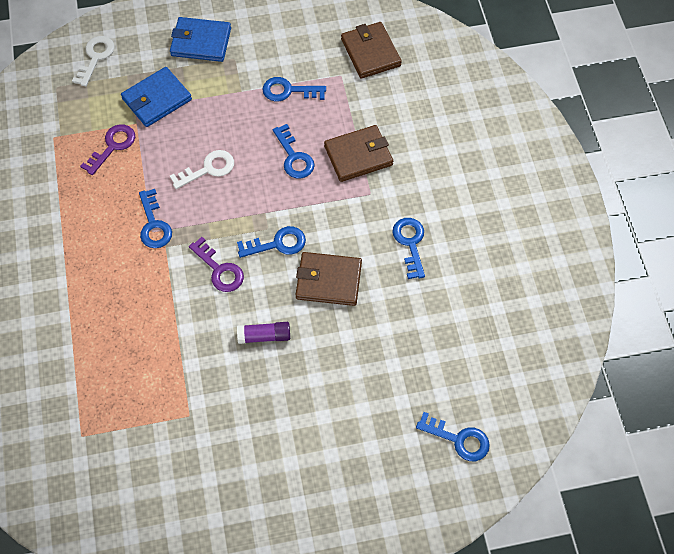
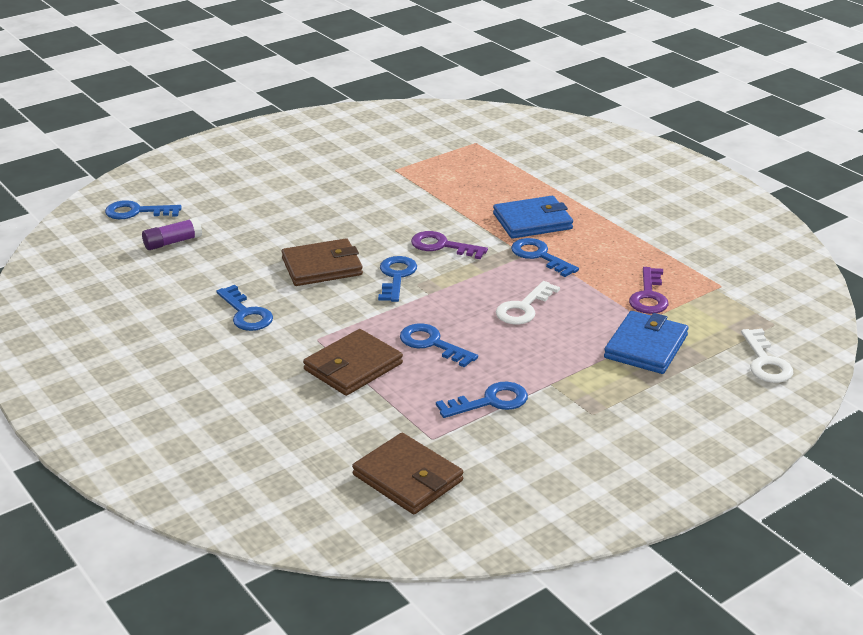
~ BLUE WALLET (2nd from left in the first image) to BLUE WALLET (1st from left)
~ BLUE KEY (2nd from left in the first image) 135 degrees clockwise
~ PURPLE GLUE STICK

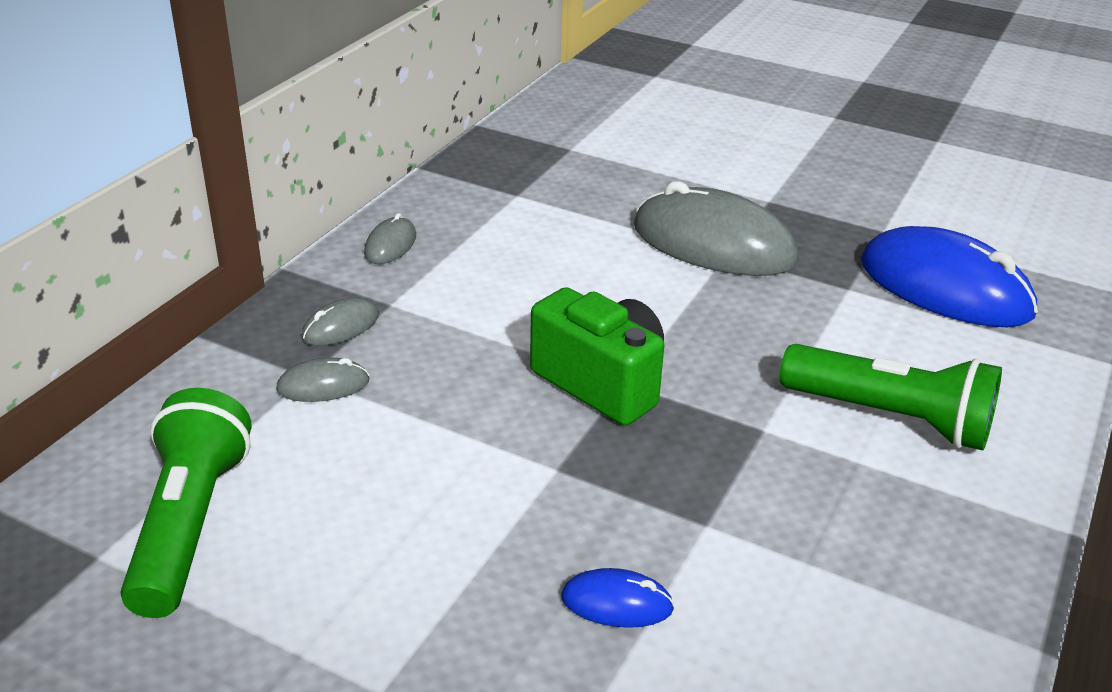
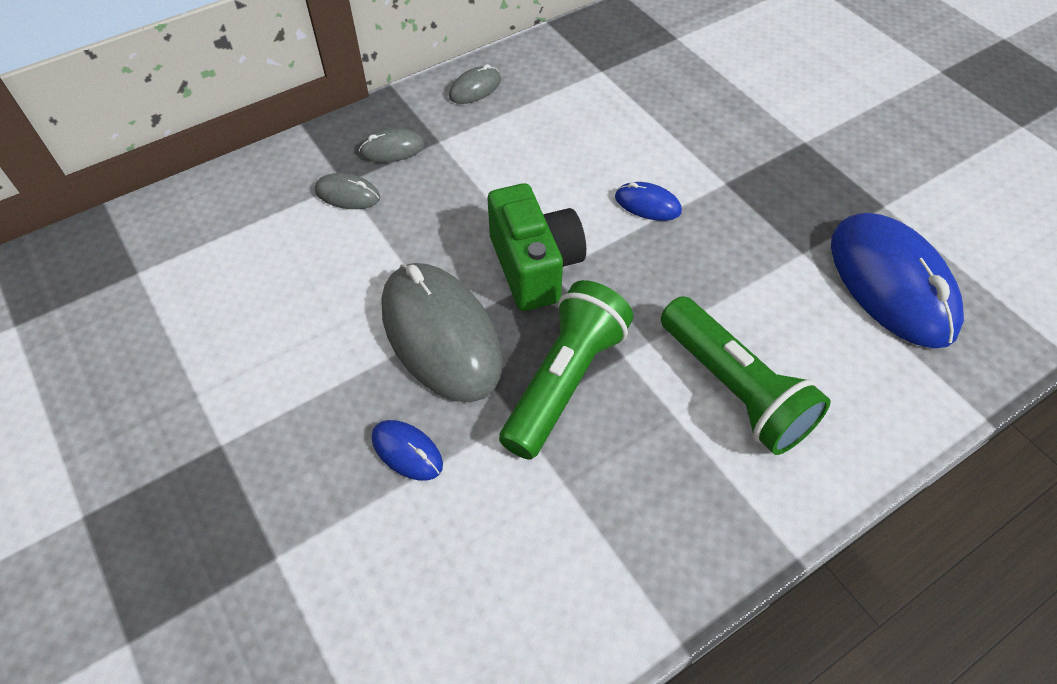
~ GREY MOUSE (4th from left in the first image) to GREY MOUSE (3rd from left)
~ GREEN FLASHLIGHT (1st from left)
+ BLUE MOUSE (2nd from left)

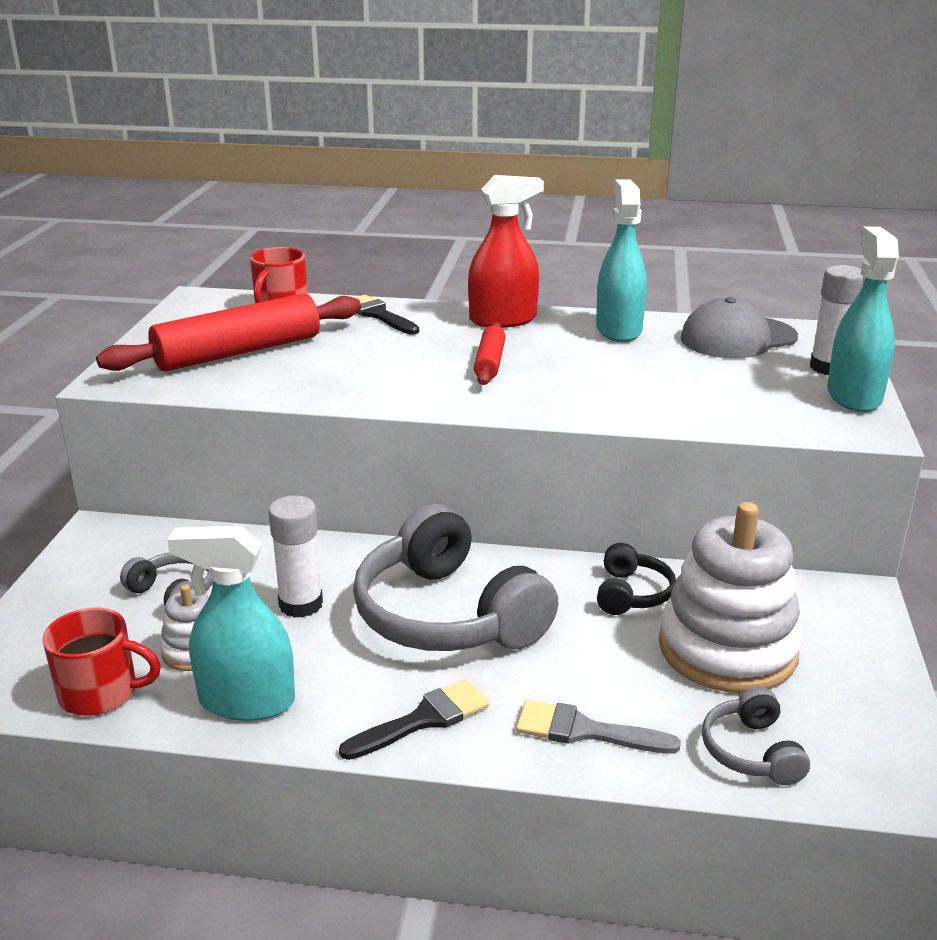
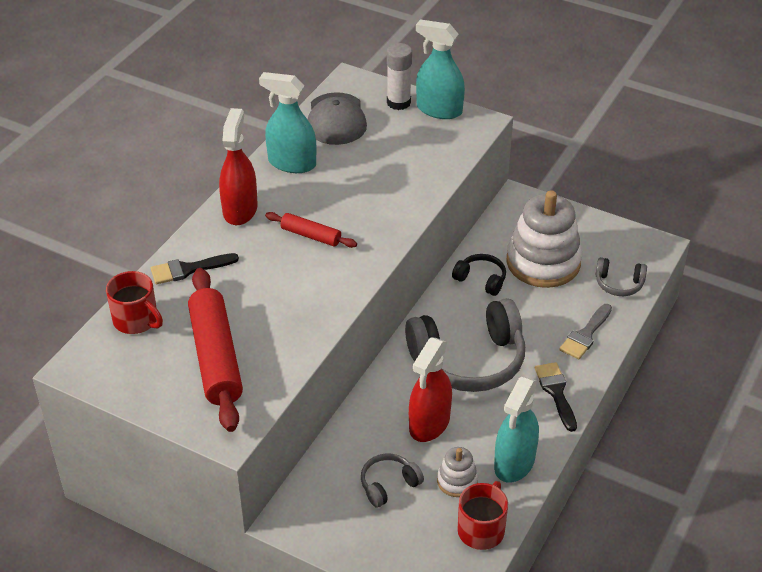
~ WHITE GLUE STICK (1st from left) to RED SPRAY BOTTLE (2nd from left)

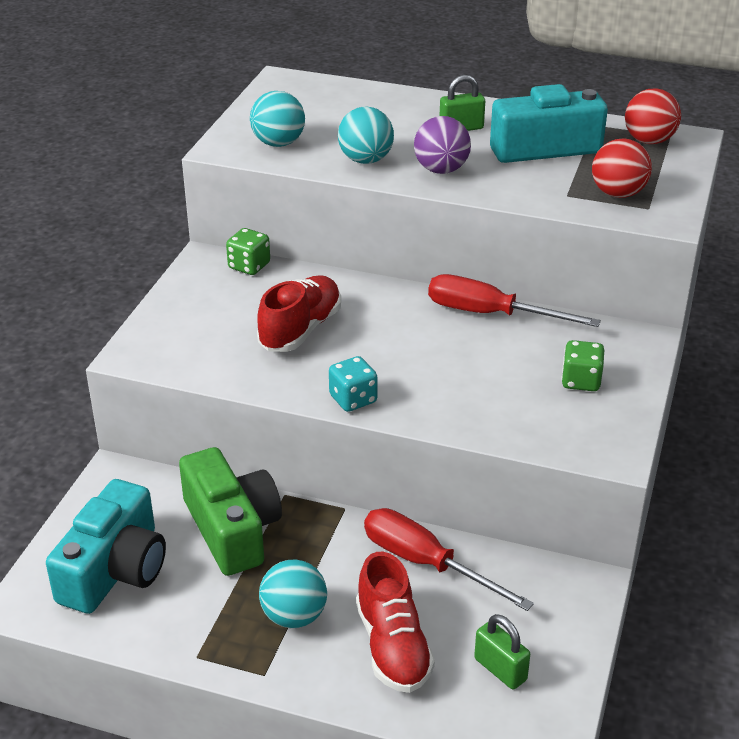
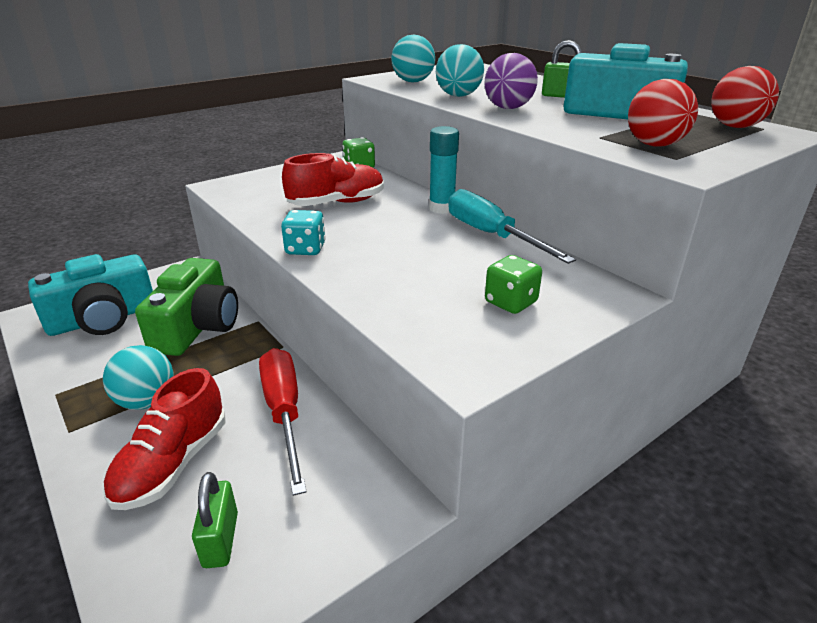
~ RED SCREWDRIVER (2nd from left) to TURQUOISE SCREWDRIVER
+ TURQUOISE GLUE STICK

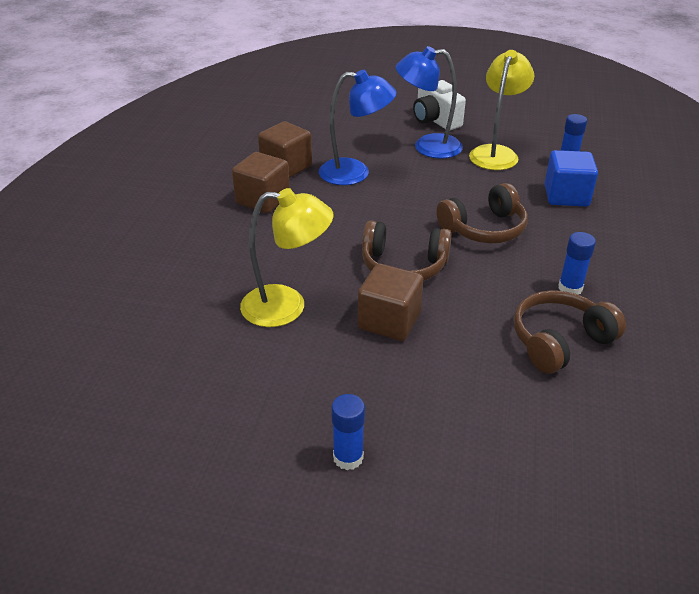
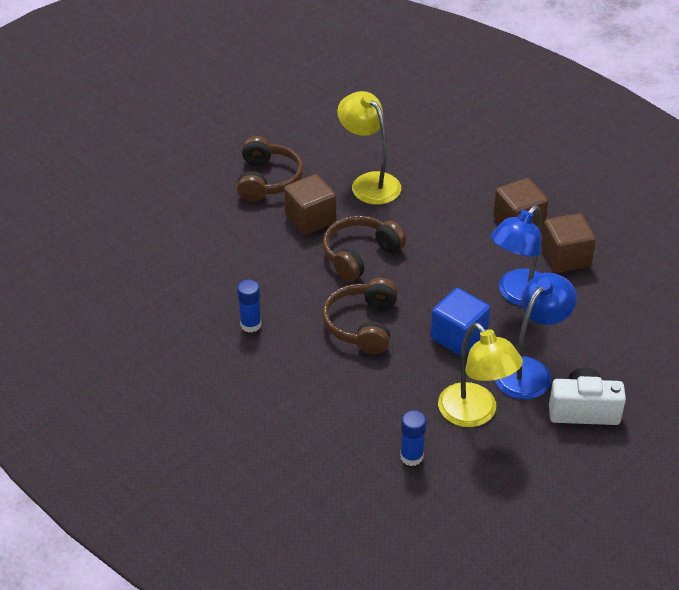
~ BLUE CUBE
~ YELLOW LAMP (1st from left) 105 degrees clockwise
~ BROWN HEADPHONES (3rd from left in the first image) to BROWN HEADPHONES (1st from left)
- BLUE GLUE STICK (1st from left)

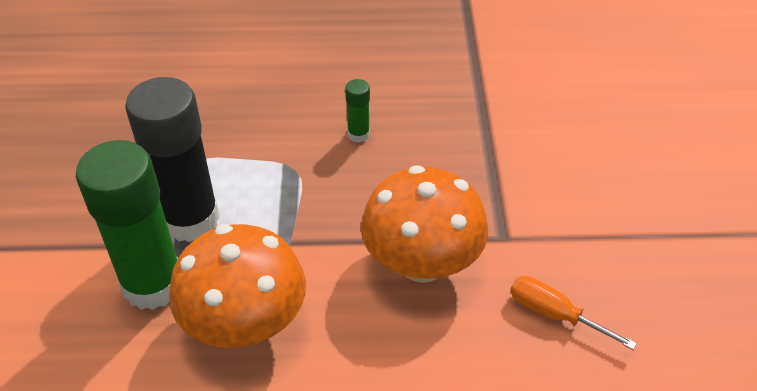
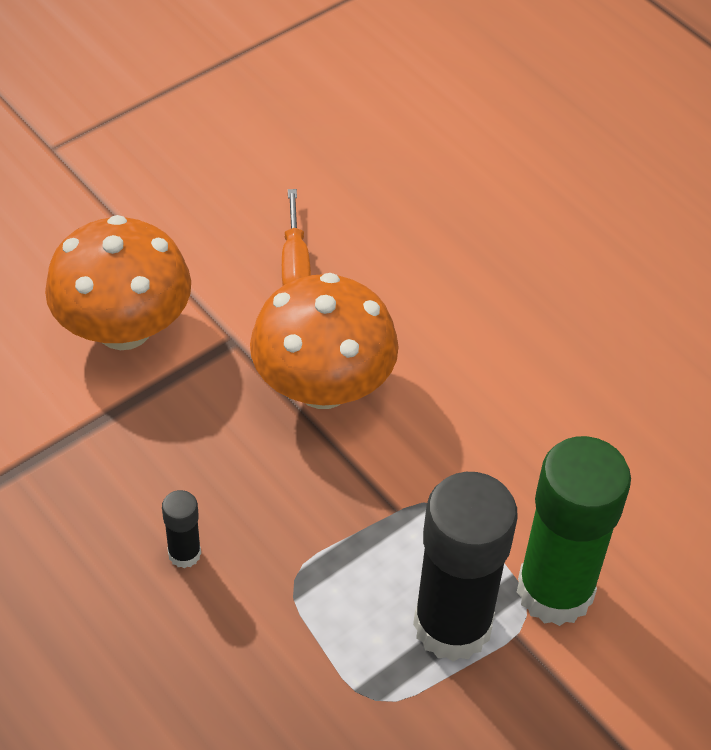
~ GREEN GLUE STICK (2nd from left) to BLACK GLUE STICK (1st from left)
~ ORANGE MUSHROOM (1st from left)

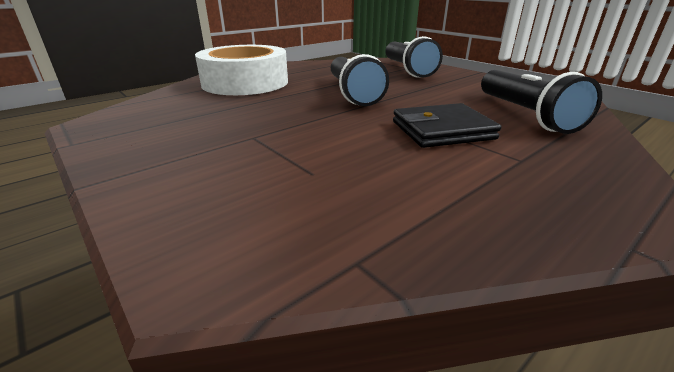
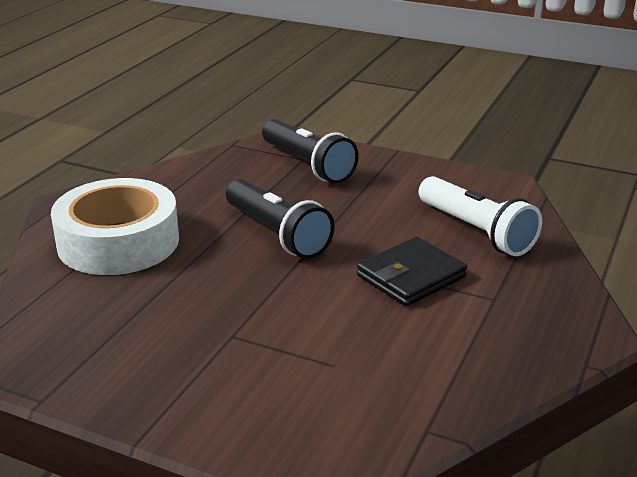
~ BLACK FLASHLIGHT (3rd from left) to WHITE FLASHLIGHT

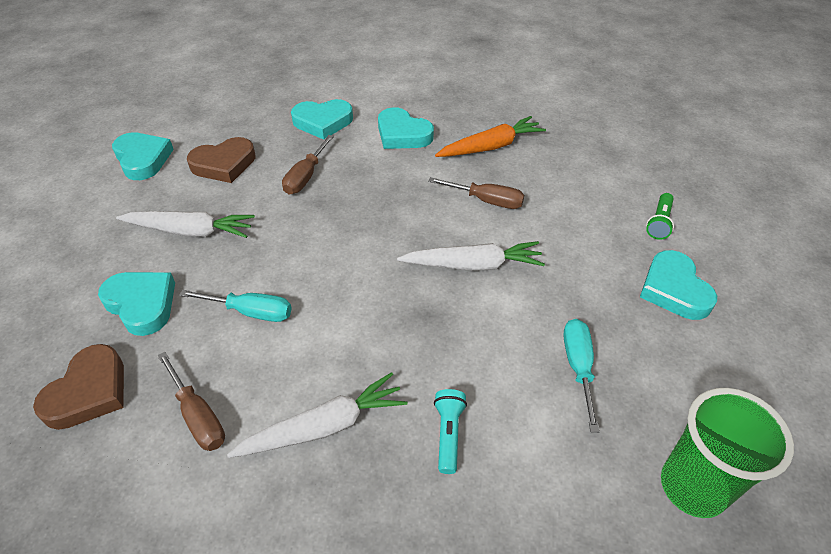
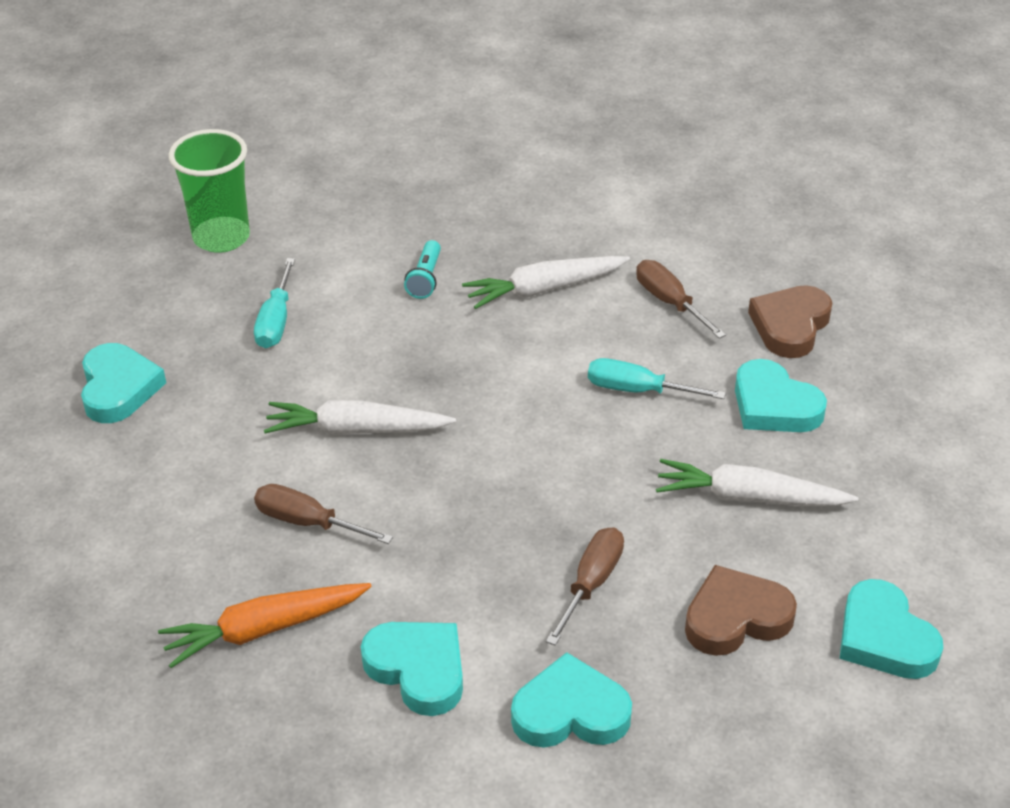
- GREEN FLASHLIGHT

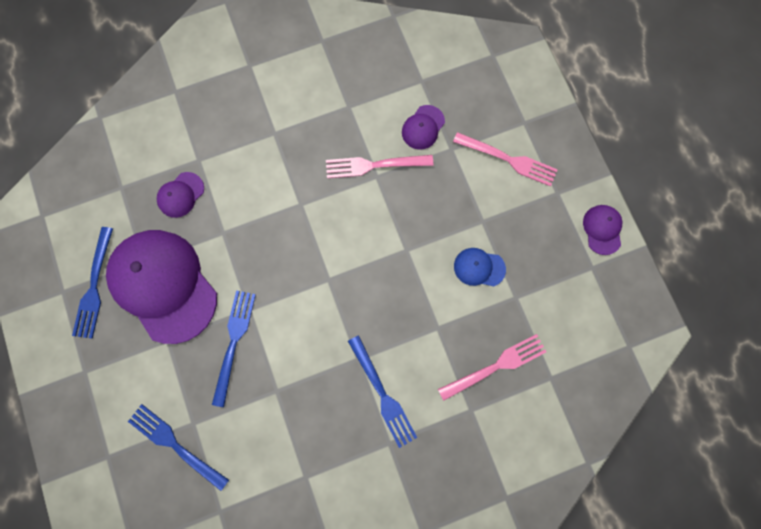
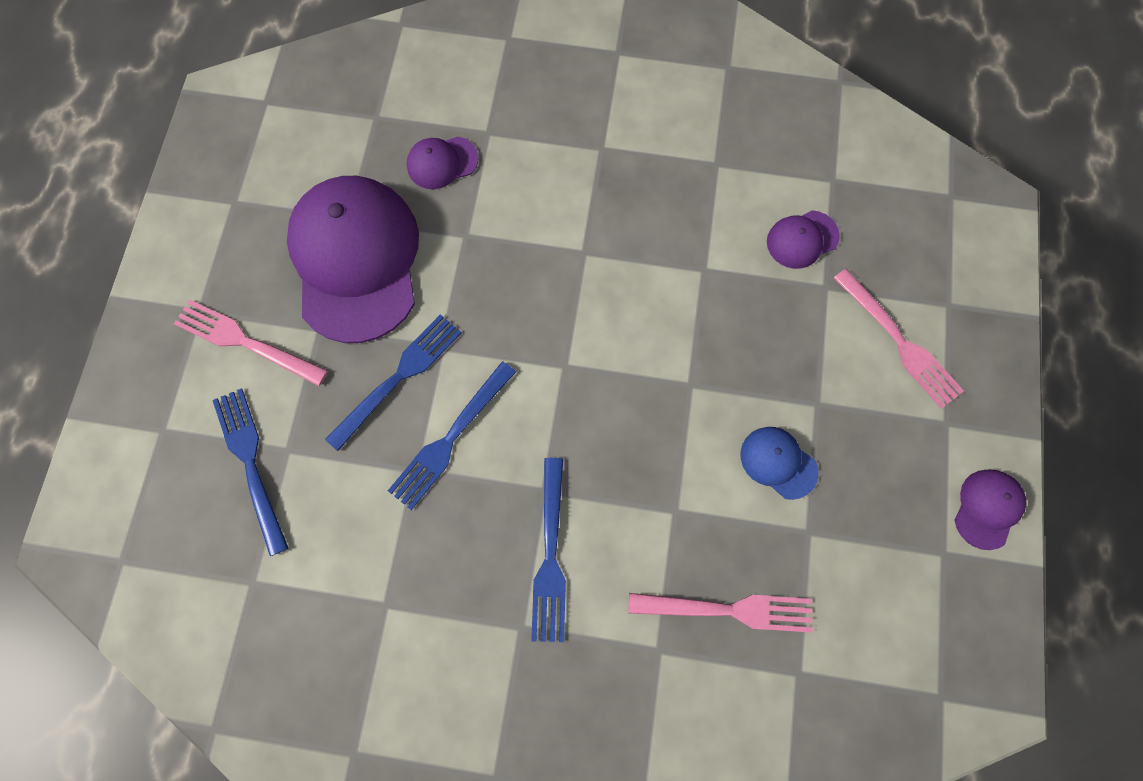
~ PINK FORK (1st from left)
~ BLUE FORK (1st from left in the first image) to BLUE FORK (3rd from left)

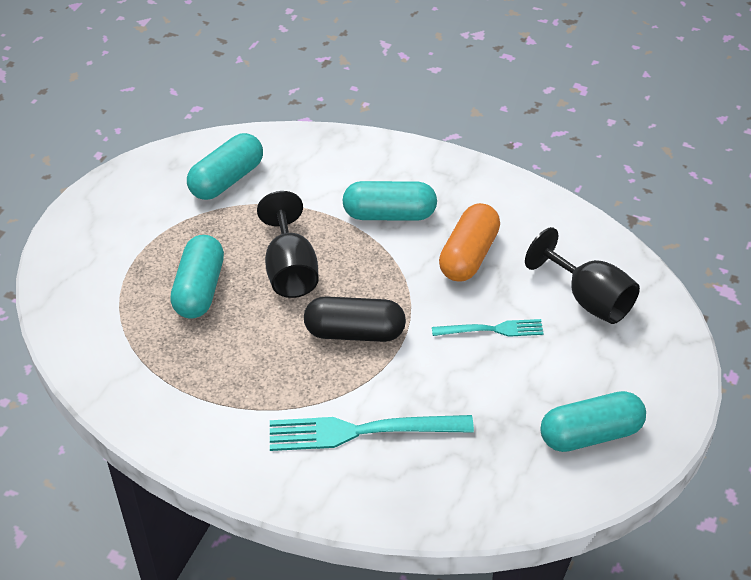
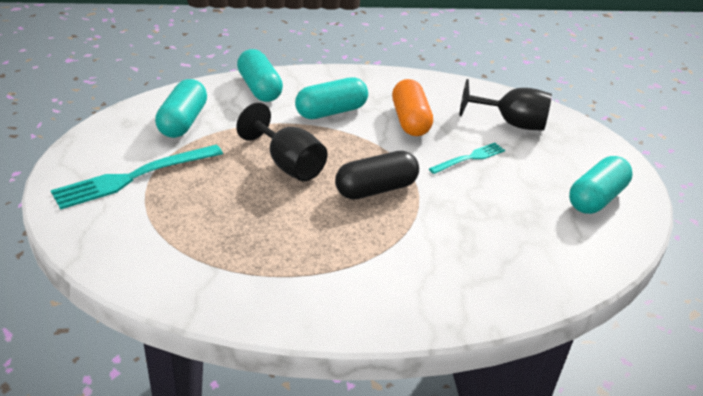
~ TURQUOISE CAPSULE (1st from left in the first image) to TURQUOISE CAPSULE (2nd from left)
~ TURQUOISE FORK (1st from left)

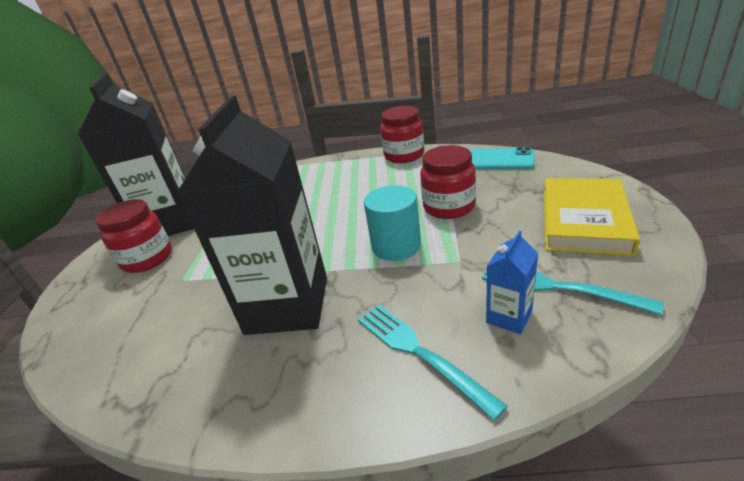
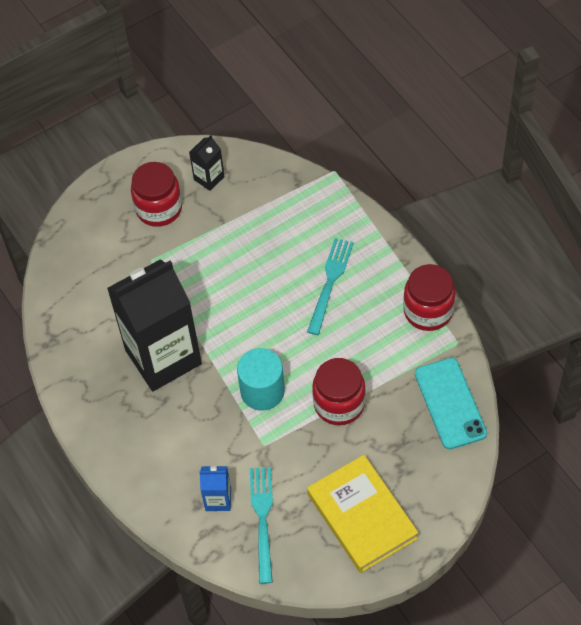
~ BLACK CARTON (1st from left in the first image) x0.42
~ YELLOW BOOK 75 degrees clockwise
~ TURQUOISE FORK (1st from left in the first image) to TURQUOISE FORK (2nd from left)

